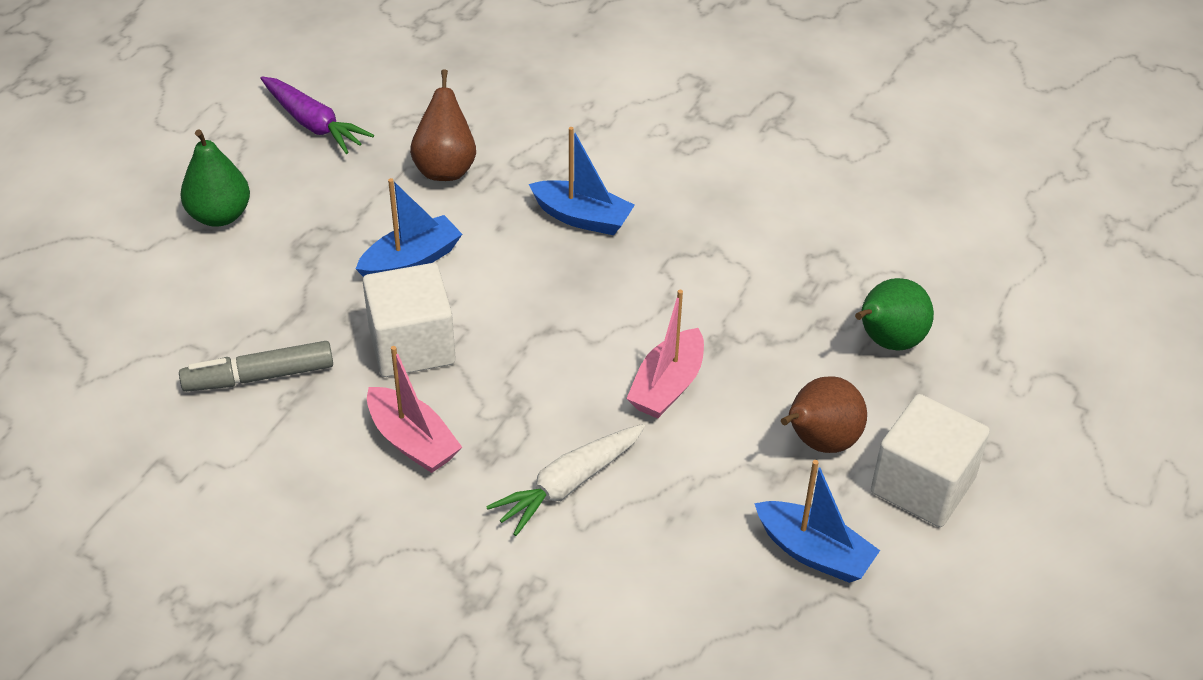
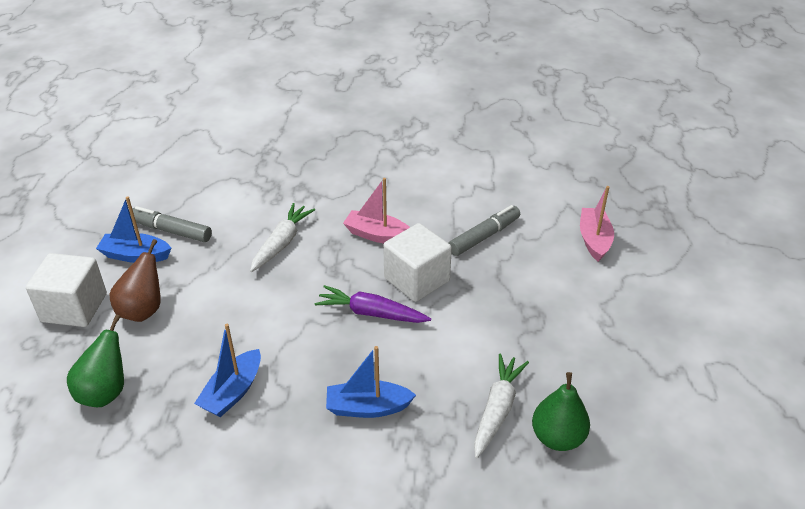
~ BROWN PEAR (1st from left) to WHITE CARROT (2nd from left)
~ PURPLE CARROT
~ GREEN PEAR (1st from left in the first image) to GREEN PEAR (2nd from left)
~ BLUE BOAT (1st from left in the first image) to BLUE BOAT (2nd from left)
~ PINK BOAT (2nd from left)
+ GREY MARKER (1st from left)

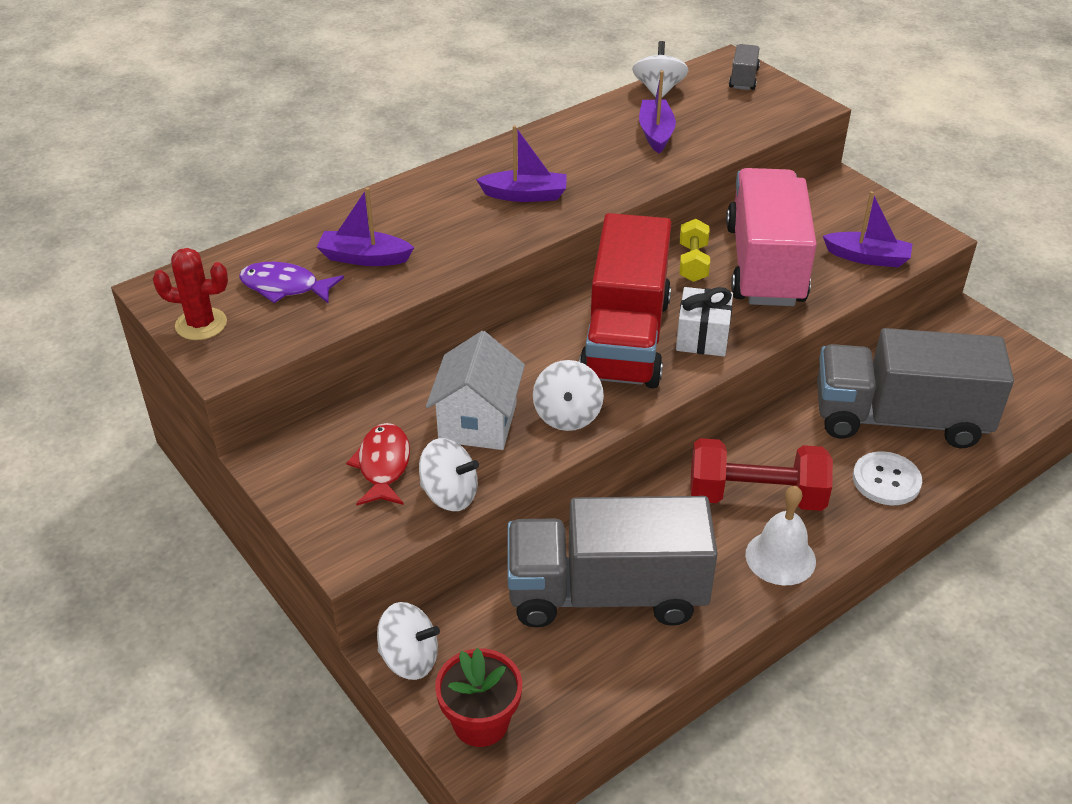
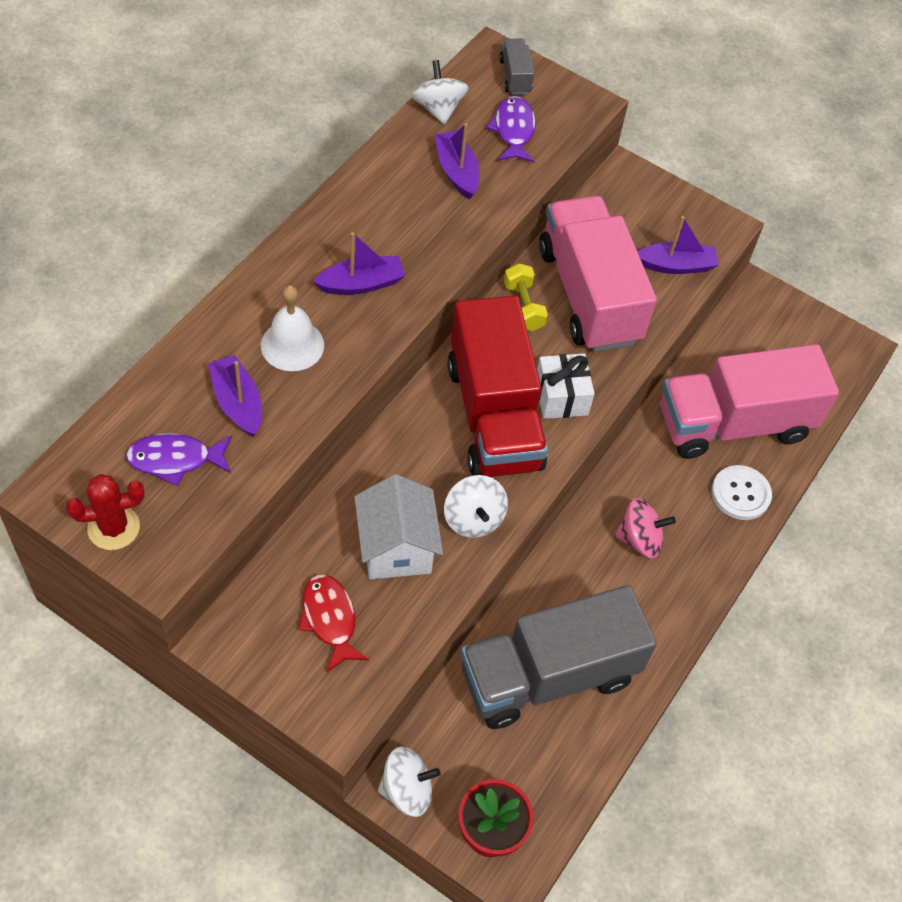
~ PURPLE BOAT (1st from left) 75 degrees clockwise
~ GREY TRUCK (3rd from left) to PINK TRUCK (2nd from left)
- WHITE SPINNING TOP (2nd from left)
~ RED DUMBBELL to PINK SPINNING TOP
~ WHITE BELL
+ PURPLE FISH (2nd from left)

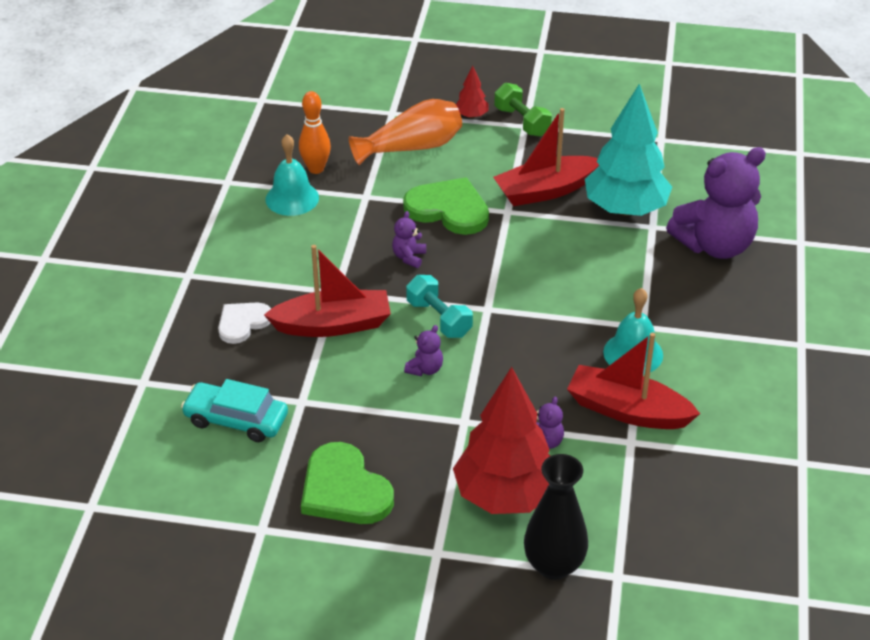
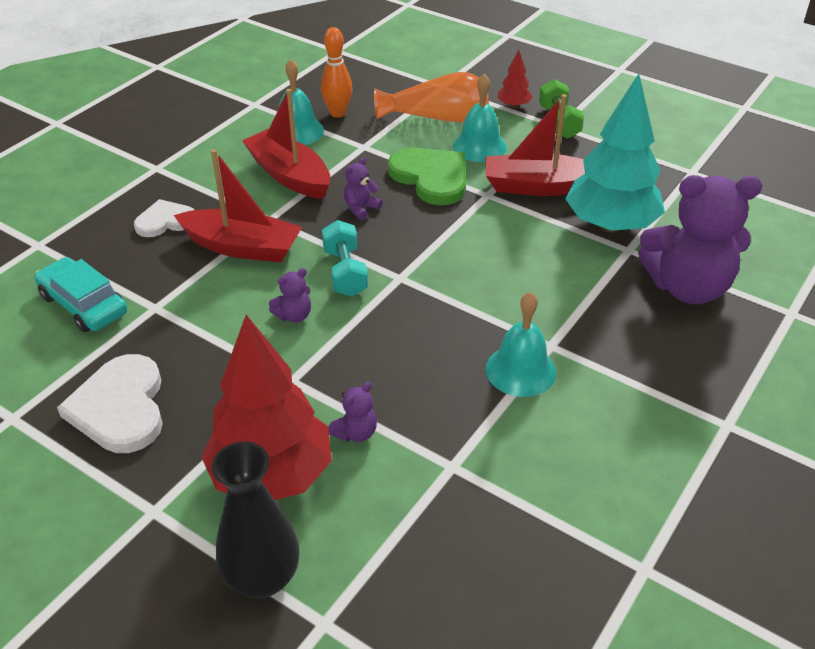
~ RED BOAT (3rd from left in the first image) to RED BOAT (2nd from left)
~ GREEN HEART (1st from left) to WHITE HEART (1st from left)
+ TURQUOISE BELL (2nd from left)

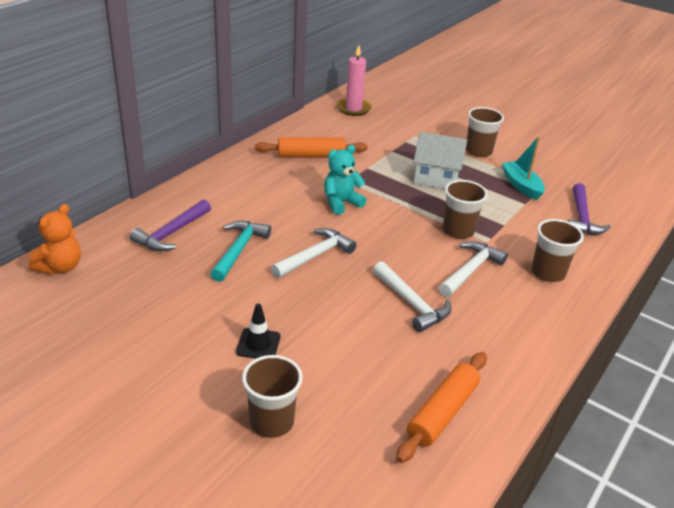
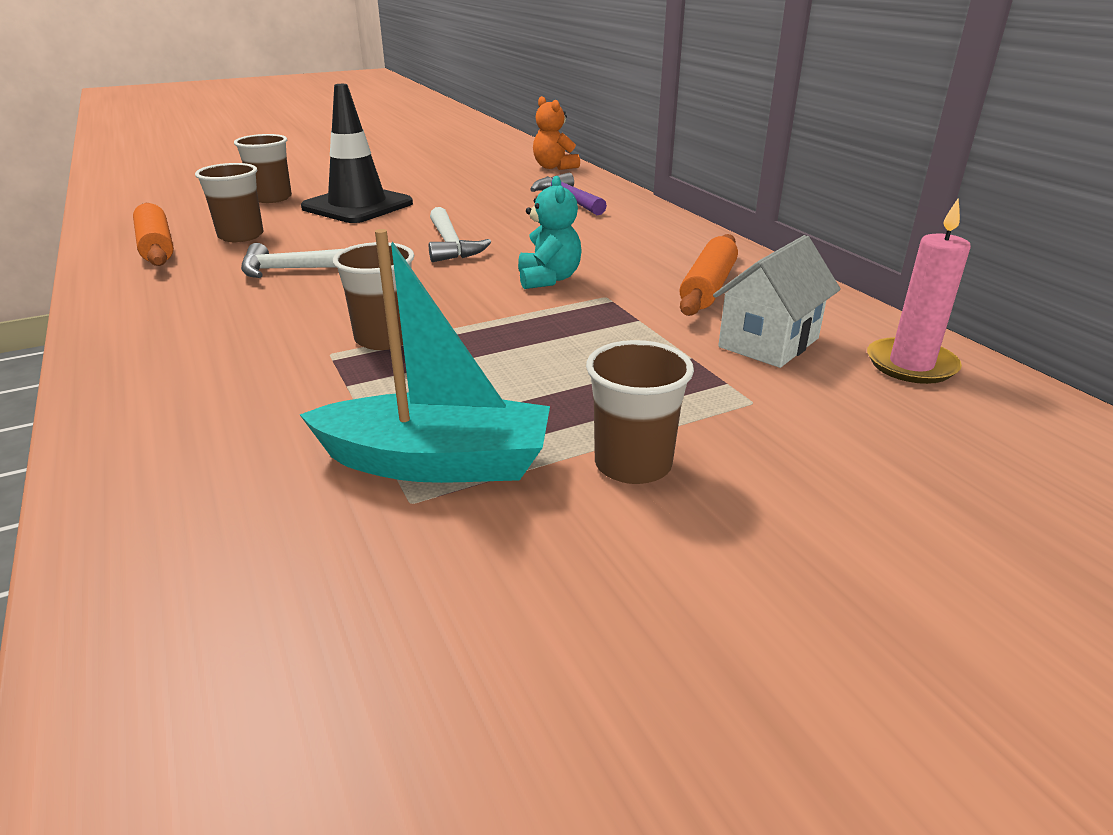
~ WHITE HOUSE
~ TURQUOISE BOAT x1.52
- PURPLE HAMMER (2nd from left)
~ BROWN CUP (4th from left in the first image) to BROWN CUP (1st from left)
- TURQUOISE HAMMER
- WHITE HAMMER (3rd from left)
~ BLACK TRAFFIC CONE x2.19

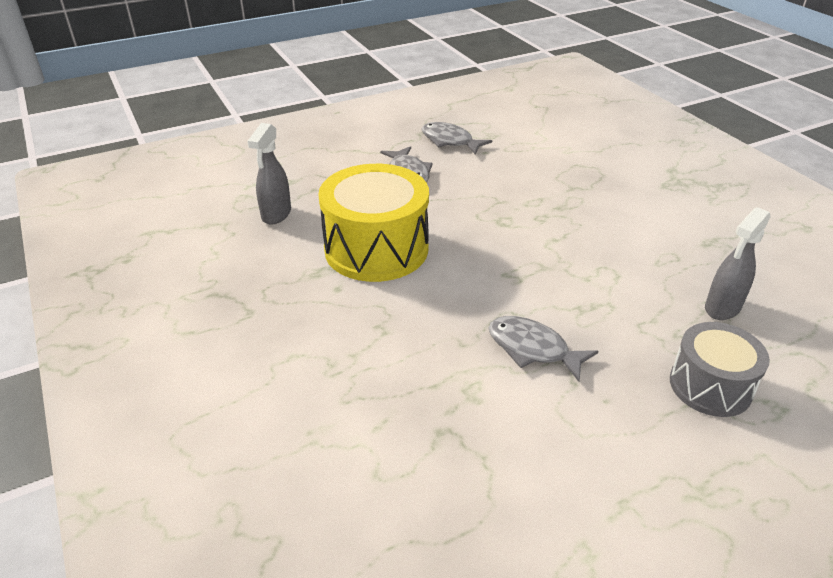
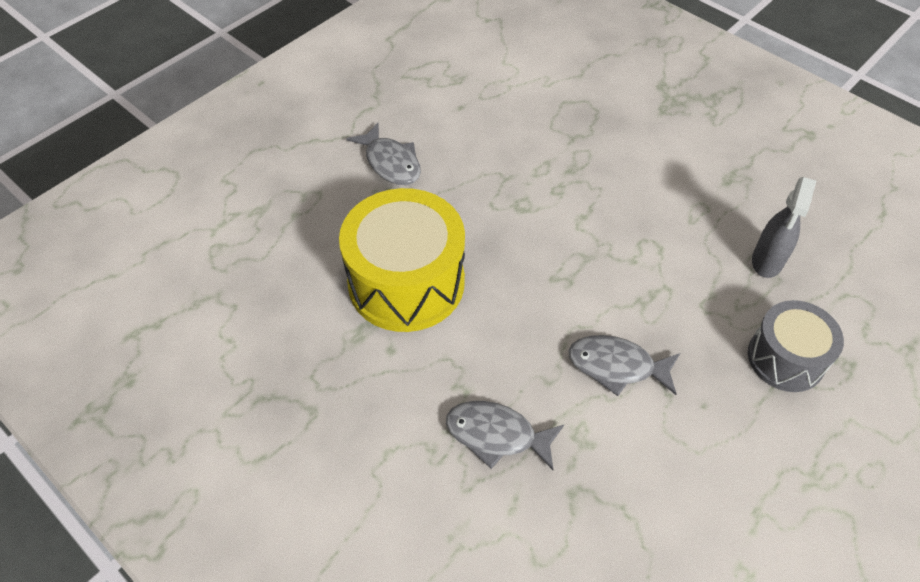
~ GREY FISH (2nd from left)
- GREY SPRAY BOTTLE (1st from left)

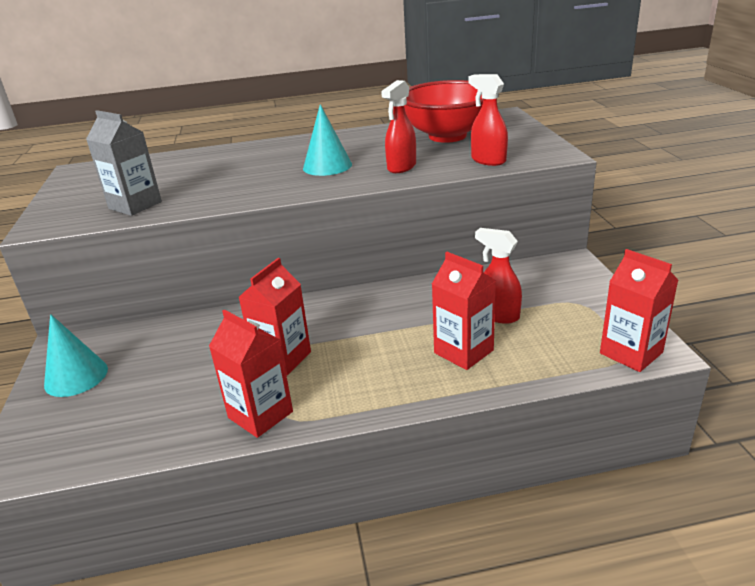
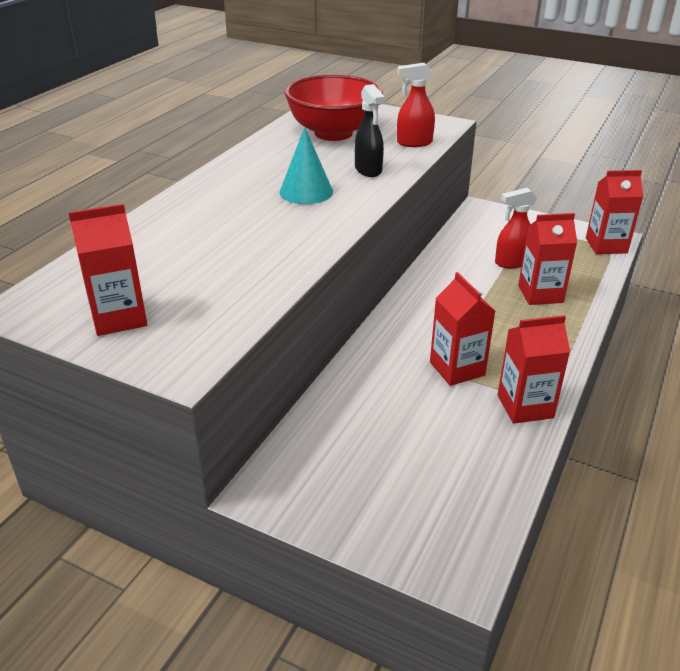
~ RED SPRAY BOTTLE (1st from left) to BLACK SPRAY BOTTLE
- GREY CARTON
- TURQUOISE CONE (1st from left)
+ RED CARTON (1st from left)

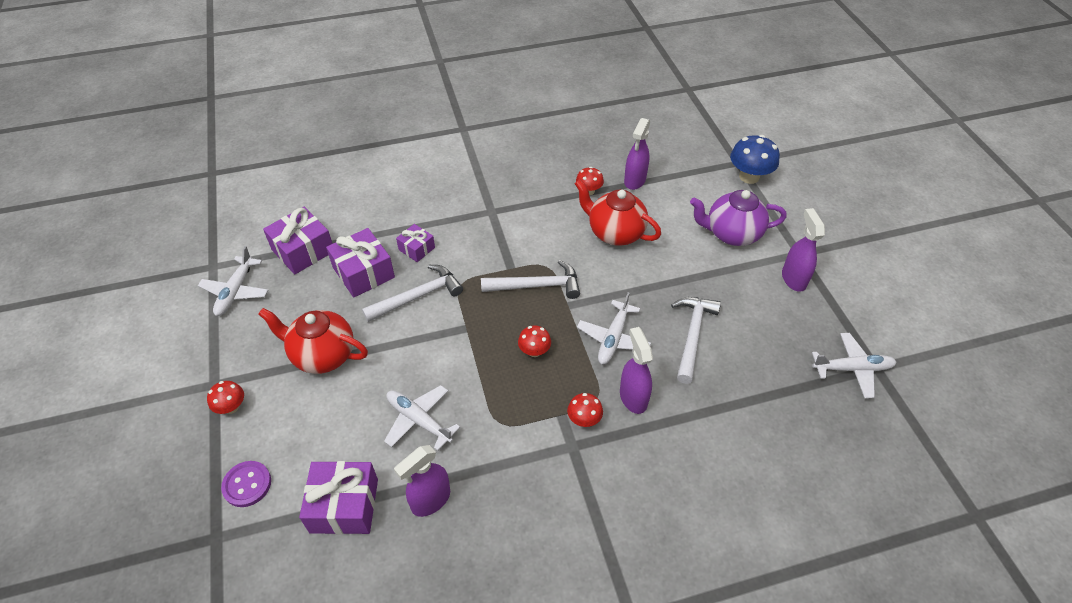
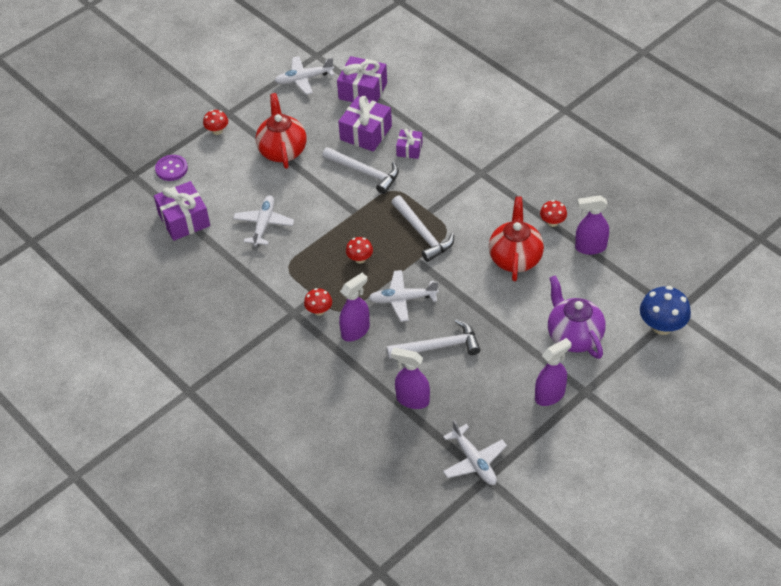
~ PURPLE SPRAY BOTTLE (1st from left in the first image) to PURPLE SPRAY BOTTLE (2nd from left)

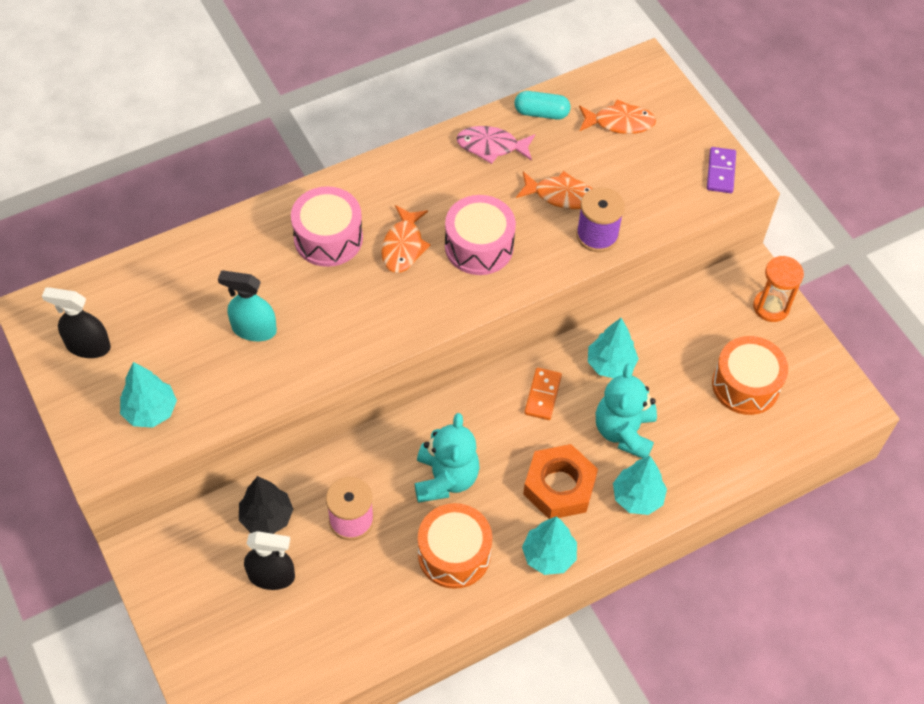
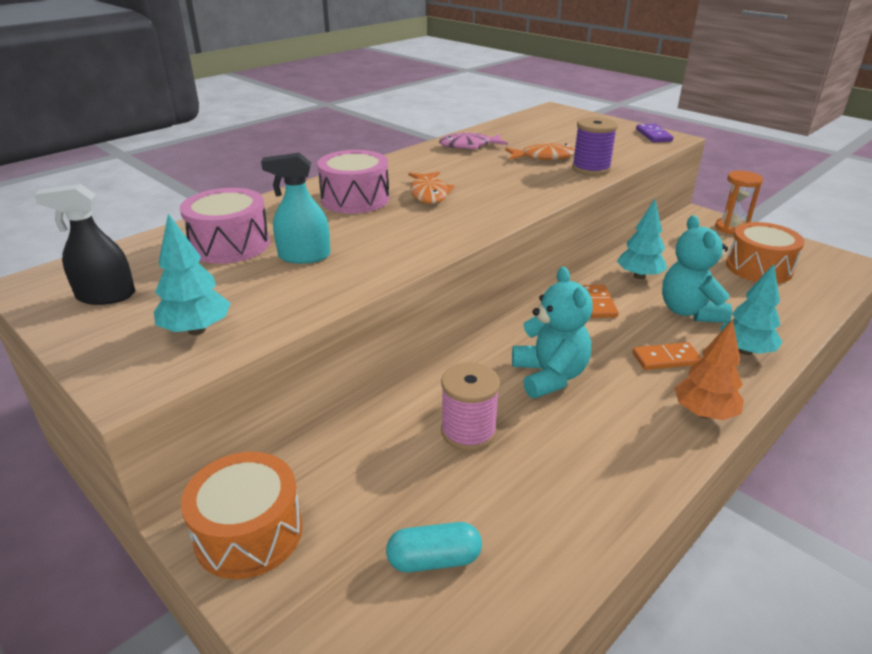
~ TURQUOISE CAPSULE
- ORANGE FISH (3rd from left)
~ PINK DRUM (2nd from left in the first image) to PINK DRUM (1st from left)
~ ORANGE NUT to ORANGE DOMINO (2nd from left)
- BLACK TREE
~ ORANGE DRUM (1st from left)
~ TURQUOISE TREE (2nd from left) to ORANGE TREE
- BLACK SPRAY BOTTLE (2nd from left)

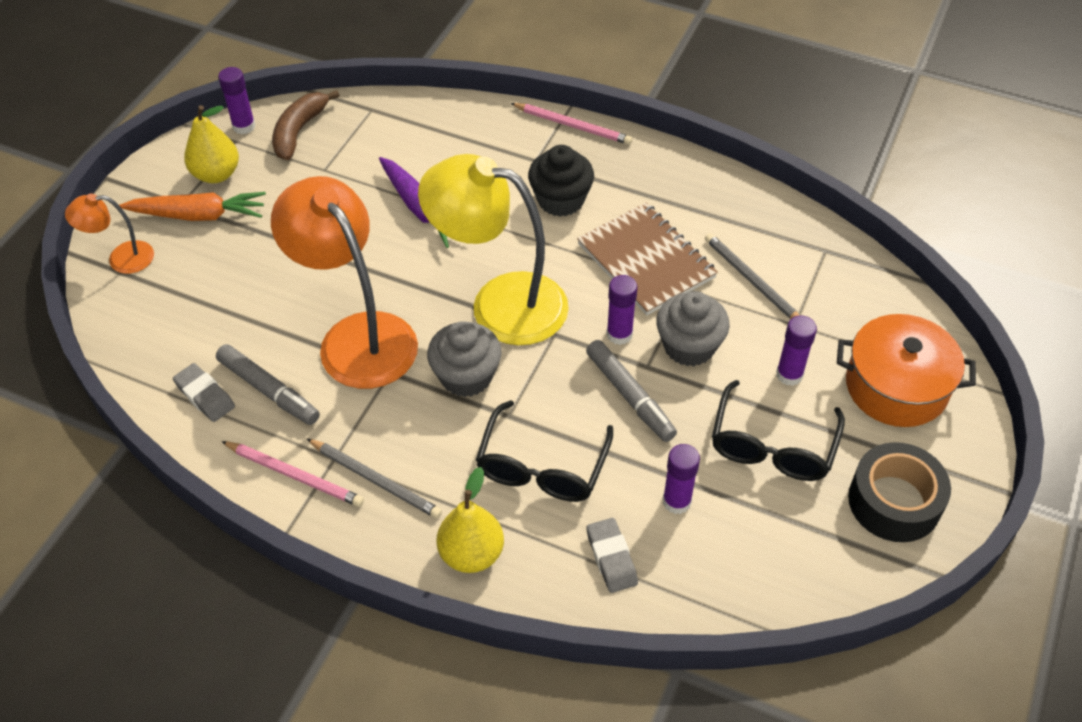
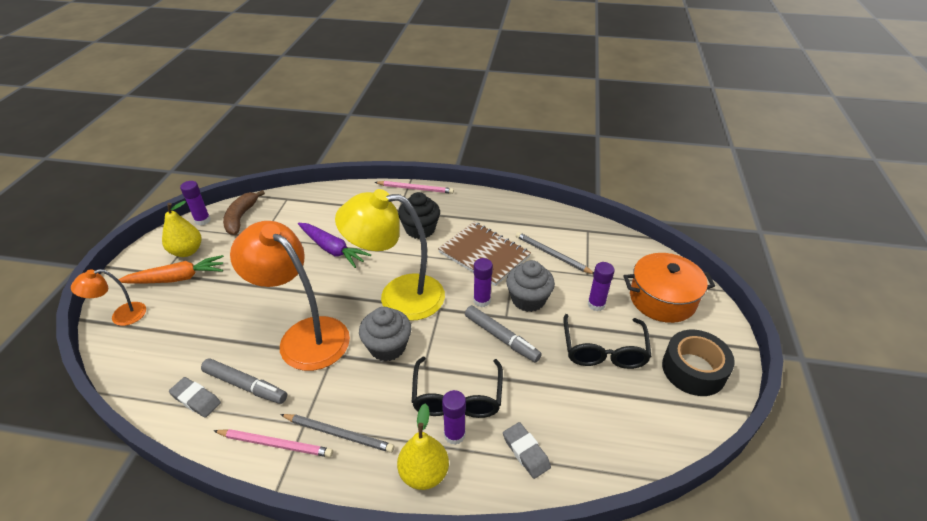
~ PURPLE GLUE STICK (3rd from left in the first image) to PURPLE GLUE STICK (2nd from left)

